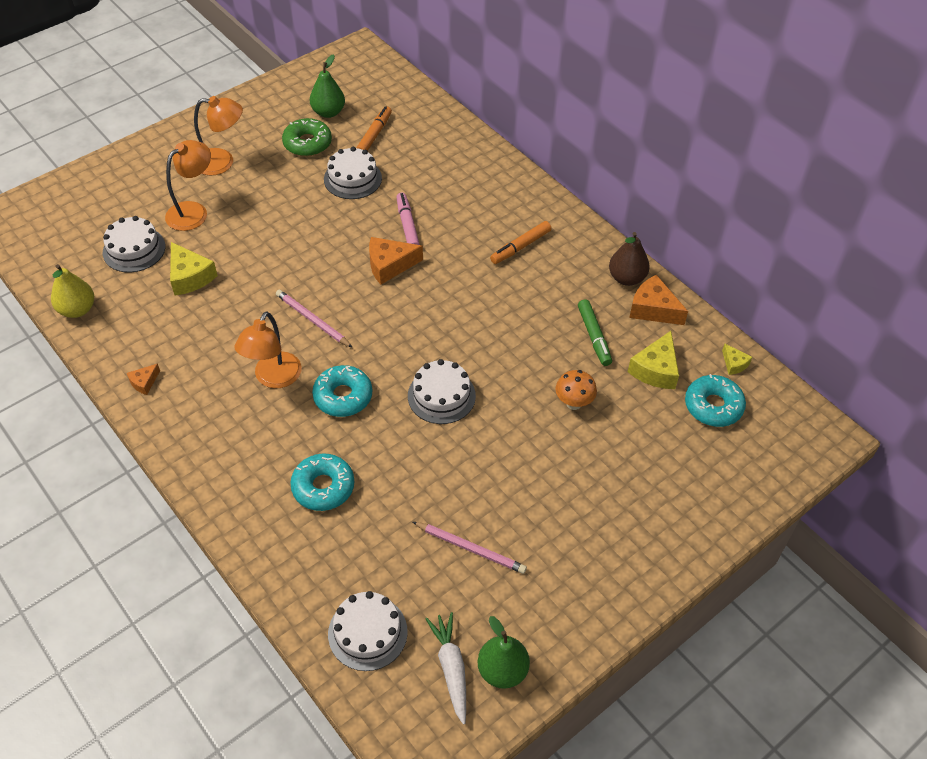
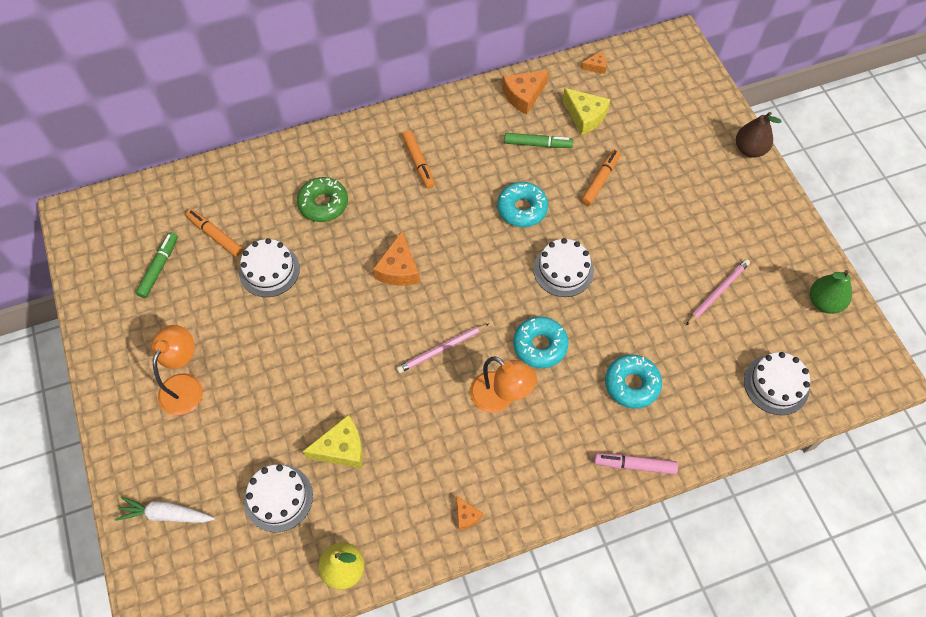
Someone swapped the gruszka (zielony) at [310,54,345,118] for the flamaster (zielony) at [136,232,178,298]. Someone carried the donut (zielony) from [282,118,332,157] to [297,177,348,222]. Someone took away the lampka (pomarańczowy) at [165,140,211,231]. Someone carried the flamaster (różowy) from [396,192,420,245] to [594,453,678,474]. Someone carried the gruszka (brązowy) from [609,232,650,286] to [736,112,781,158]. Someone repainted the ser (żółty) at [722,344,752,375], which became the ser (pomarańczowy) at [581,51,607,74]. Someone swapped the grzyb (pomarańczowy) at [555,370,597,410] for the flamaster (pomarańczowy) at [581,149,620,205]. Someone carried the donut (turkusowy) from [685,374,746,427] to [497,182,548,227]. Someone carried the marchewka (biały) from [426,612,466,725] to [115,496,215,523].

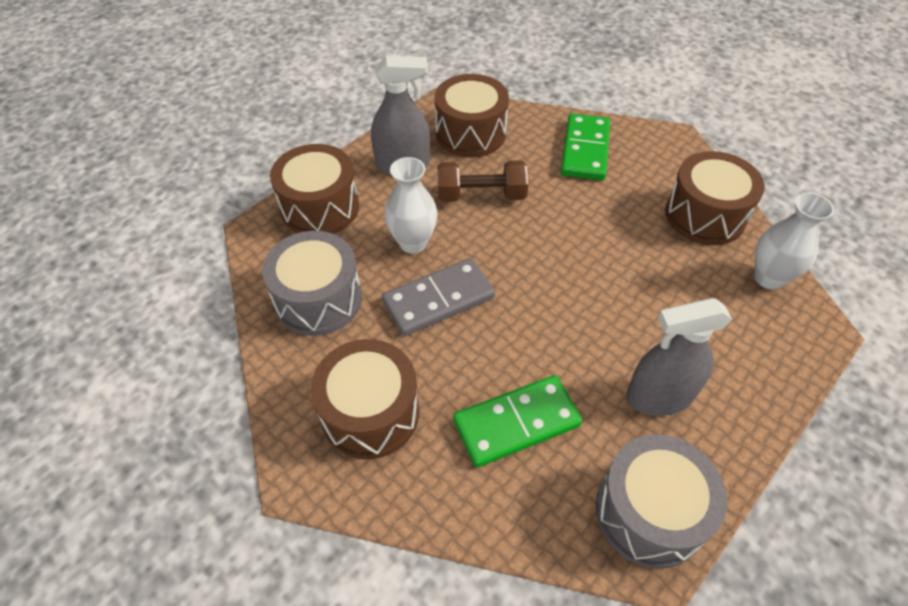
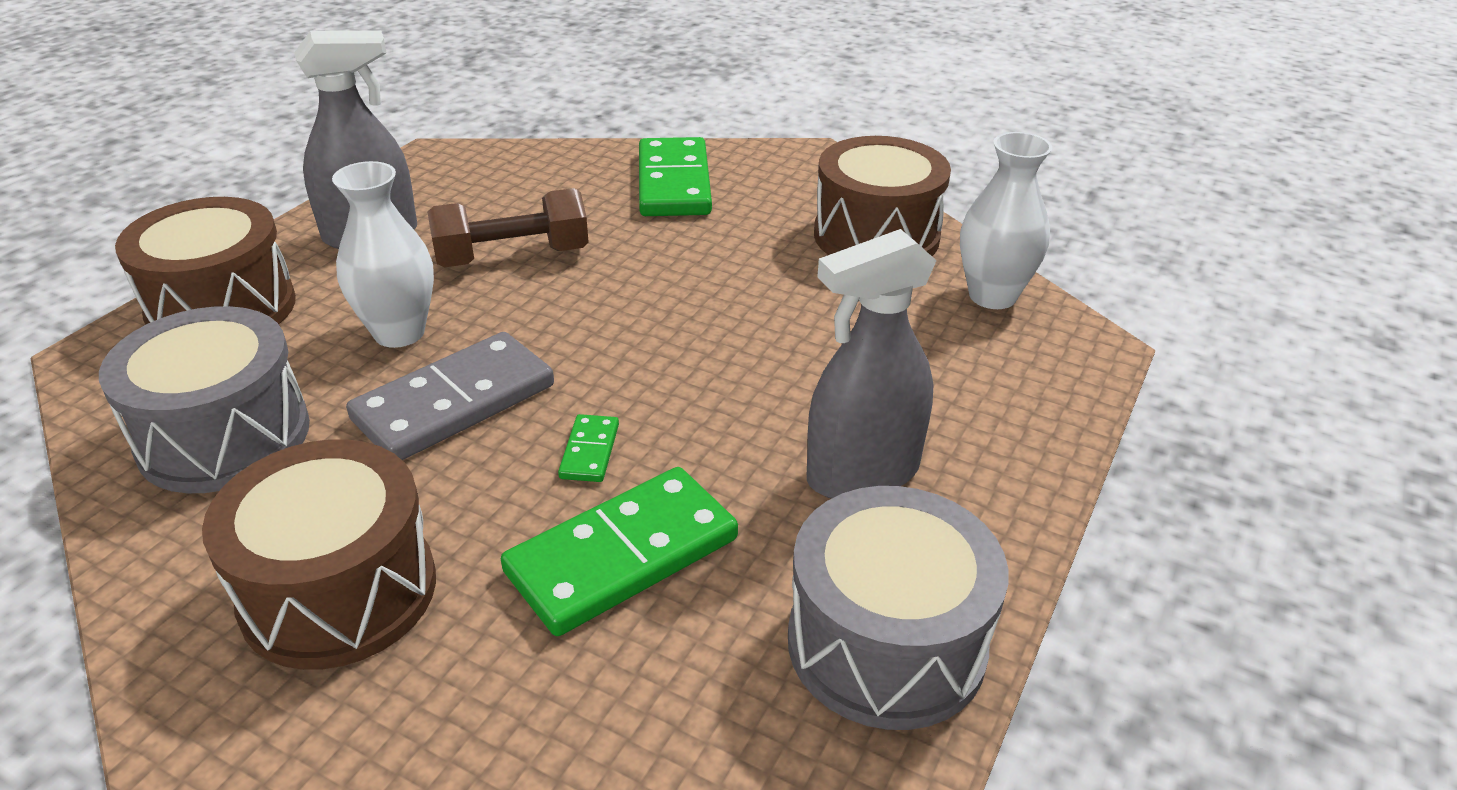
Someone took away the bęben (brązowy) at [434,74,509,158]. Someone put down the kostka domina (zielony) at [558,414,619,482].

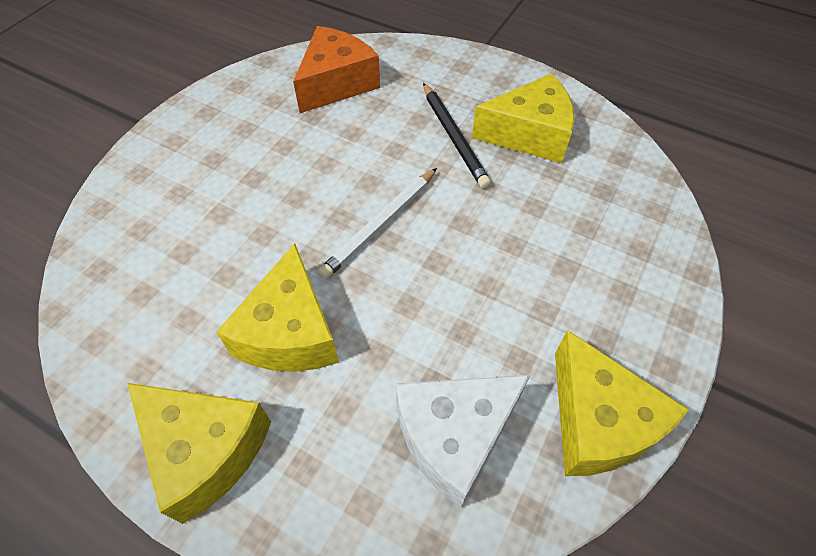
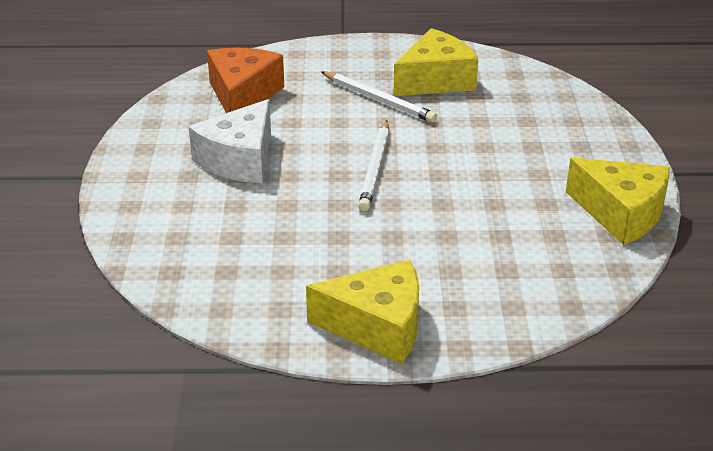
Someone repainted the ołówek (czarny) at [423,83,491,189], which became the ołówek (biały) at [321,71,437,123]. Someone took away the ser (żółty) at [216,243,339,372]. Someone carried the ser (biały) from [396,375,530,508] to [188,99,271,183].

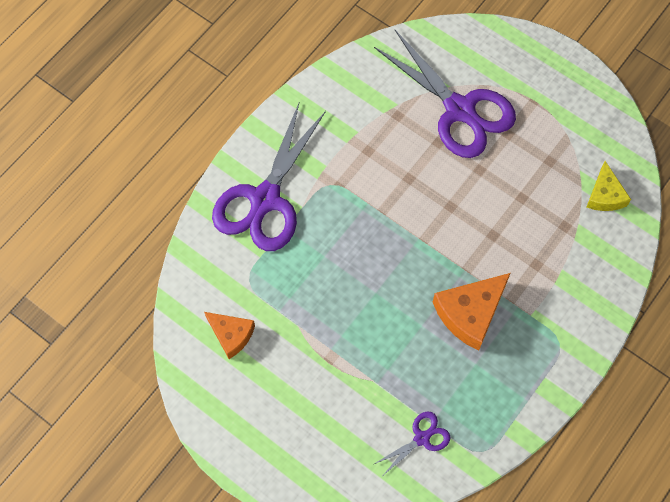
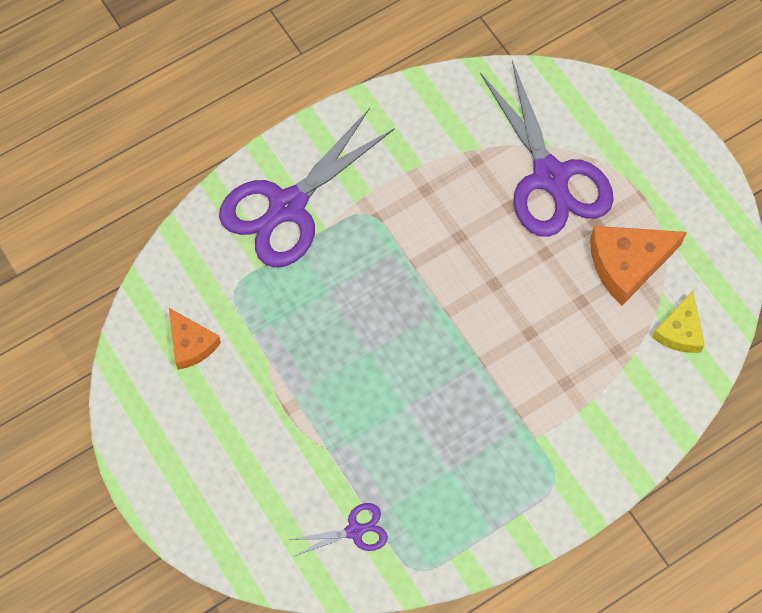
Someone carried the ser (pomarańczowy) from [433,273,511,351] to [590,226,687,305].

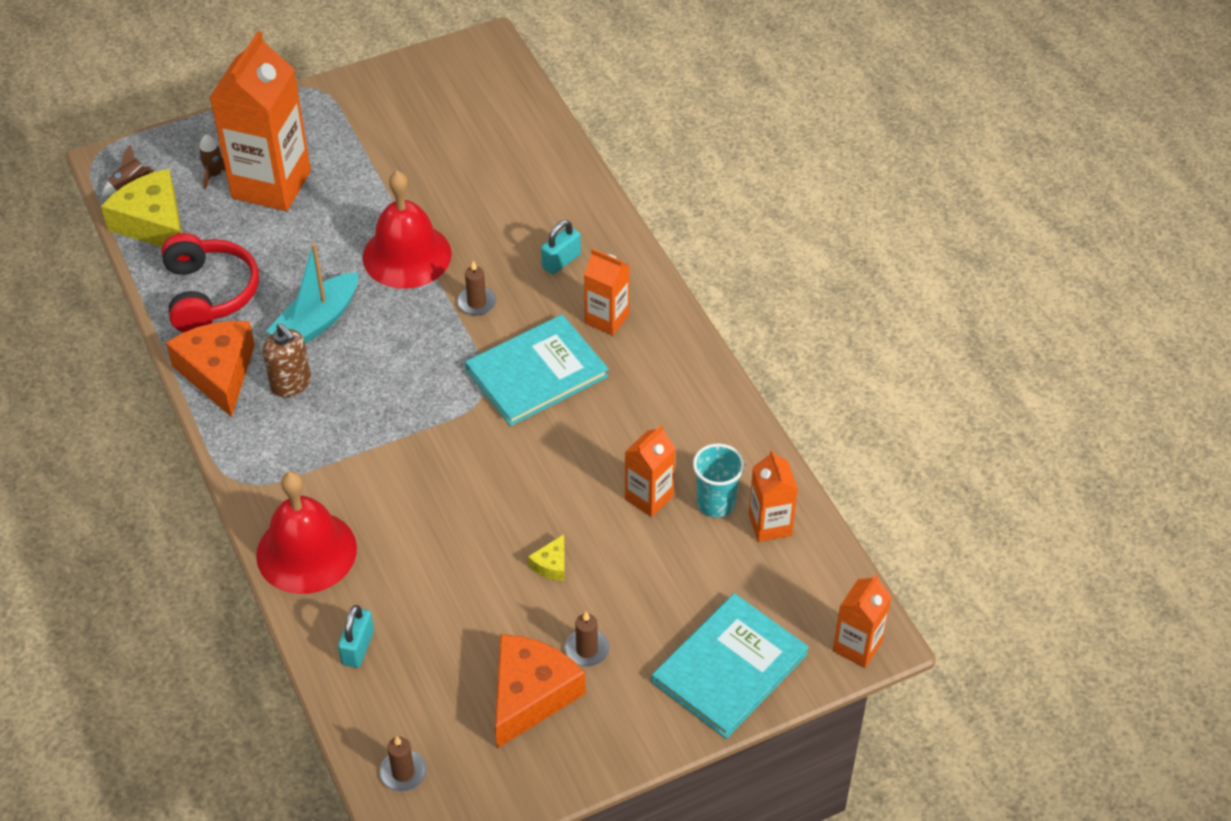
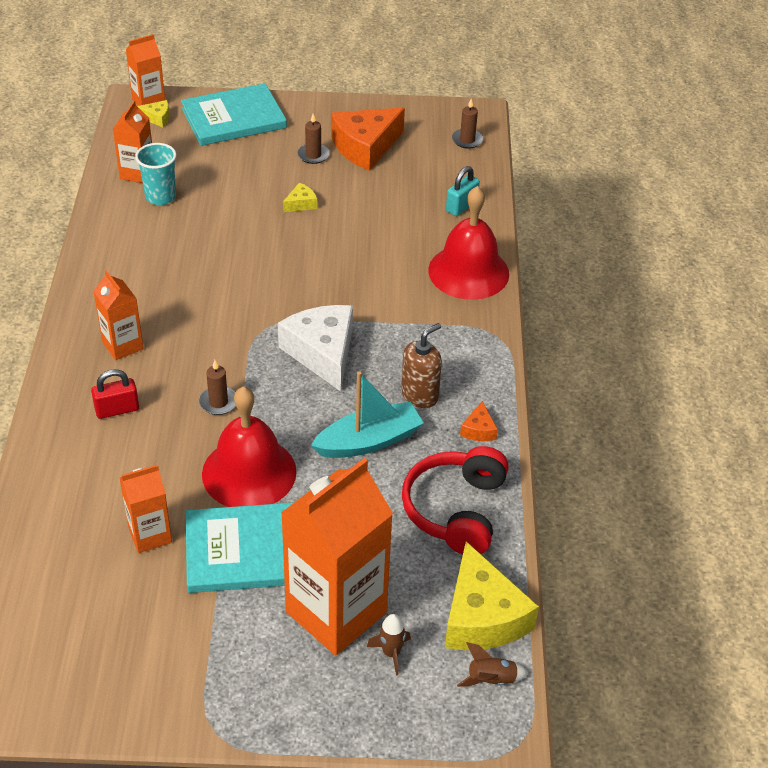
Someone repainted the kłódka (turkusowy) at [541,220,581,274], which became the kłódka (czerwony) at [91,369,139,419]. Someone carried the książka (turkusowy) from [465,314,609,426] to [186,503,293,593]. Someone scaled the ser (pomarańczowy) at [166,321,255,417] by 0.44. Someone rotated the dozownik mydła (brązowy) at [263,323,311,397] by 60 degrees clockwise. Someone carried the karton mleka (pomarańczowy) from [625,425,676,517] to [120,464,172,553]. Someone put down the ser (żółty) at [137,100,169,127]. Someone put down the ser (biały) at [278,305,353,391].

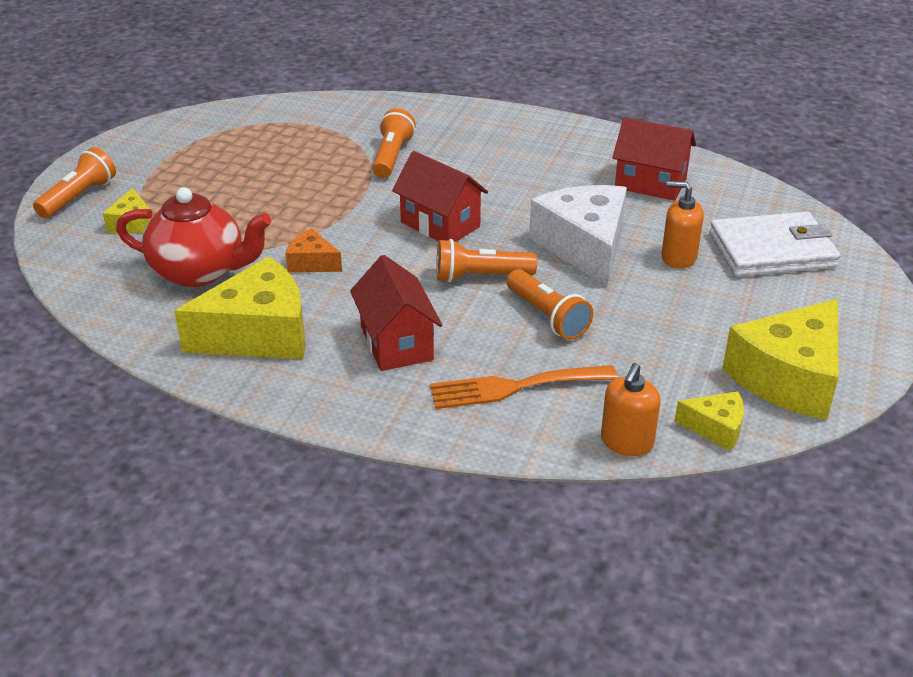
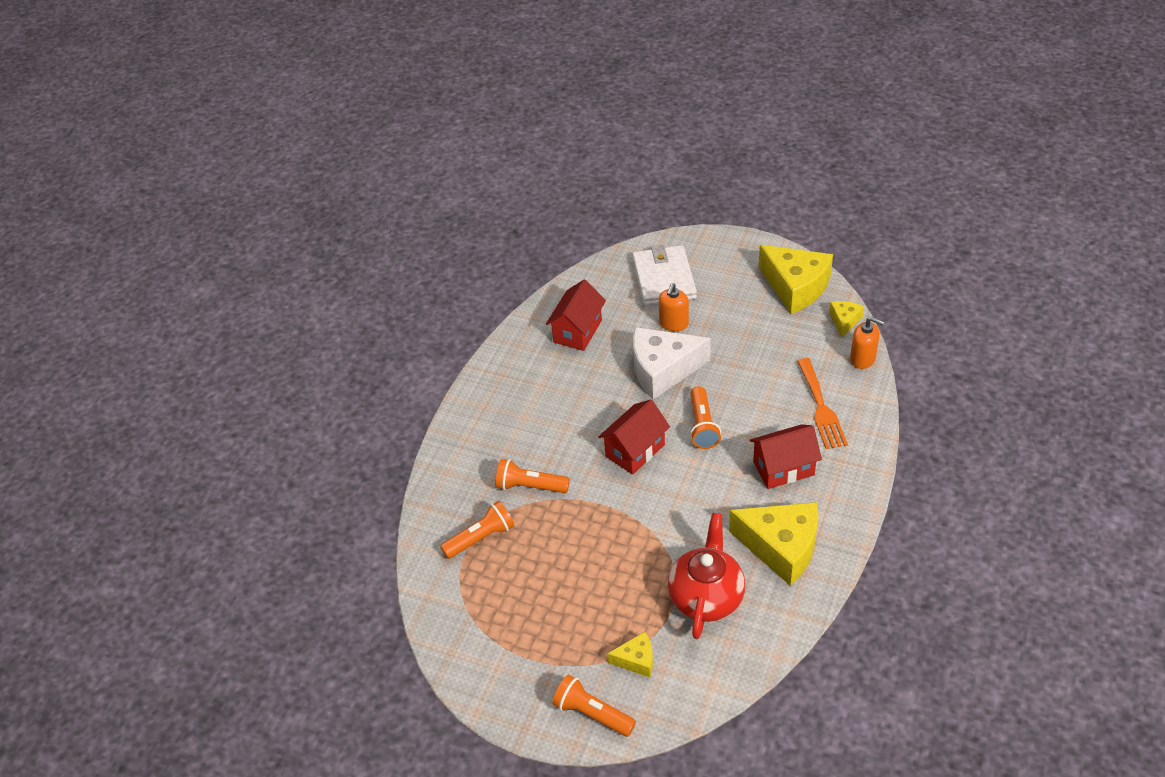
Someone took away the ser (pomarańczowy) at [285,228,342,273]. Someone rotated the ser (żółty) at [174,256,306,359] by 135 degrees clockwise. Someone carried the latarka (pomarańczowy) from [507,269,594,340] to [440,501,515,559].

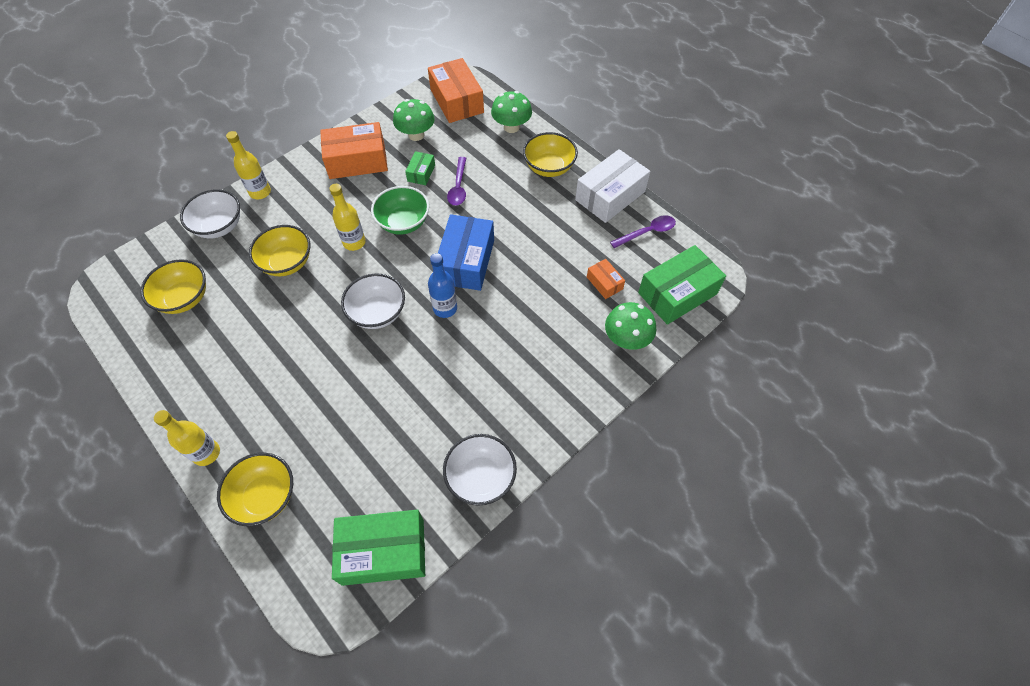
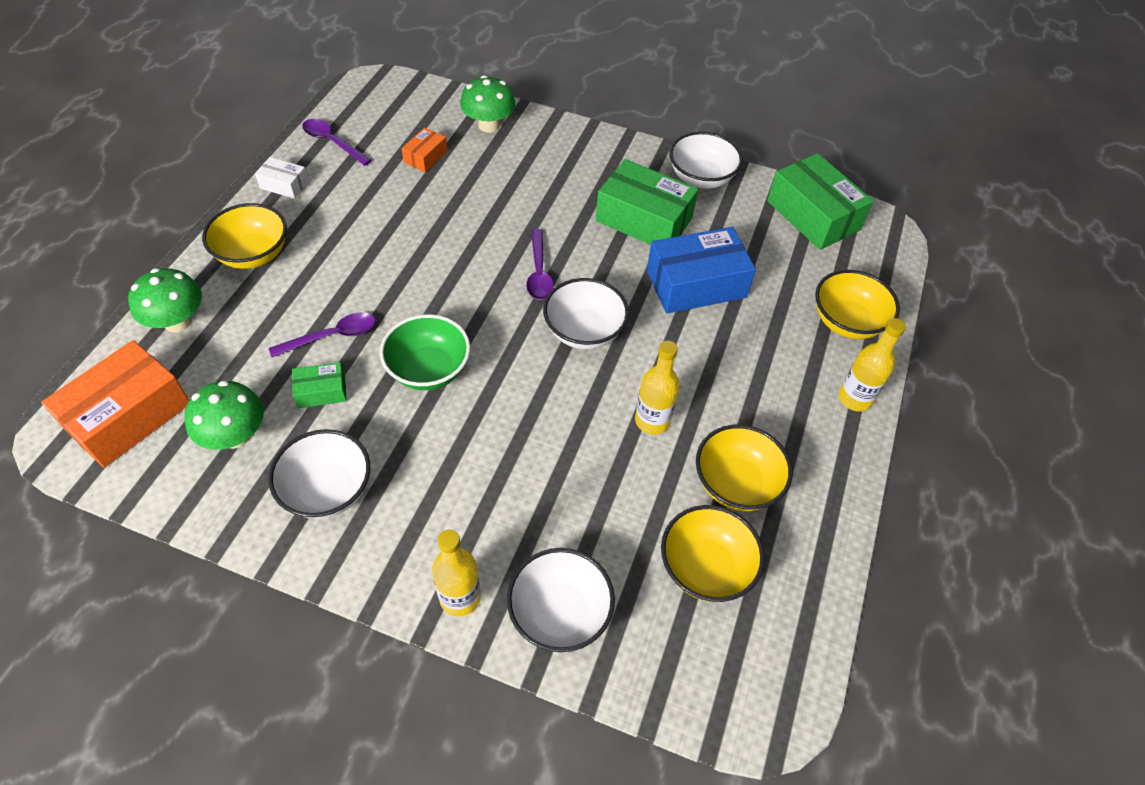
Someone swapped the pudełko (pomarańczowy) at [320,122,388,179] for the miska (biały) at [268,429,370,519]. Someone scaled the pudełko (biały) at [575,149,650,223] by 0.49. Someone carried the butelka (żółty) from [329,184,366,251] to [635,341,679,435]. Someone carried the pudełko (niebieski) from [438,214,494,291] to [647,227,756,314]. Someone carried the miska (żółty) from [249,225,310,276] to [696,425,793,511]. Someone carried the pudełko (zielony) from [638,245,726,325] to [596,159,699,245]. Someone swapped the butelka (niebieski) at [428,253,457,318] for the łyżka (fioletowy) at [526,229,554,300].

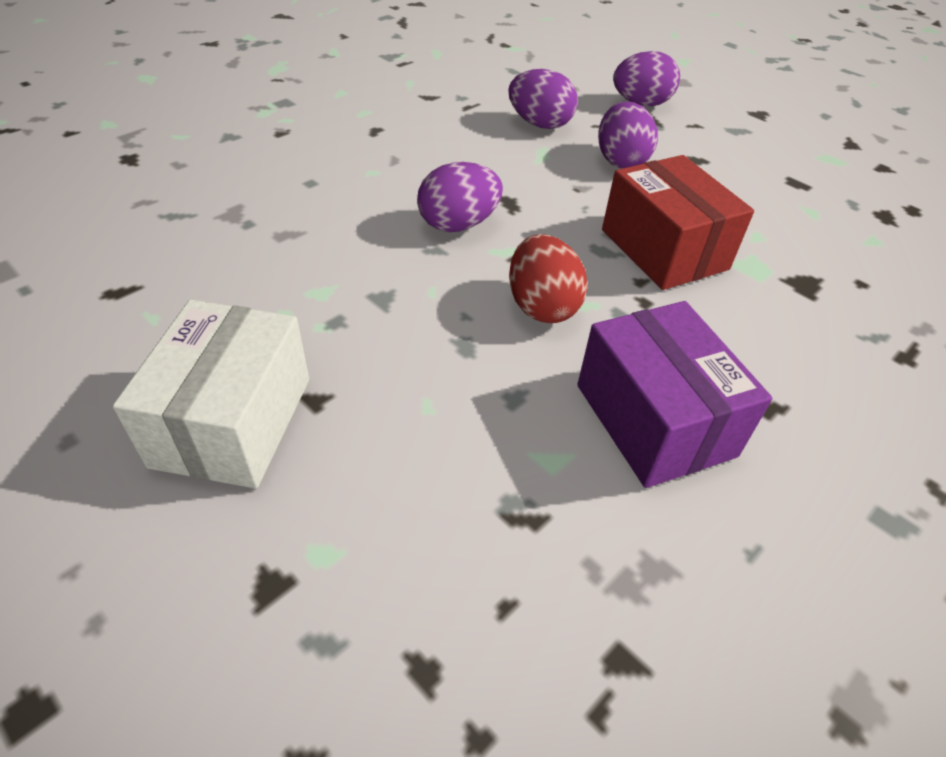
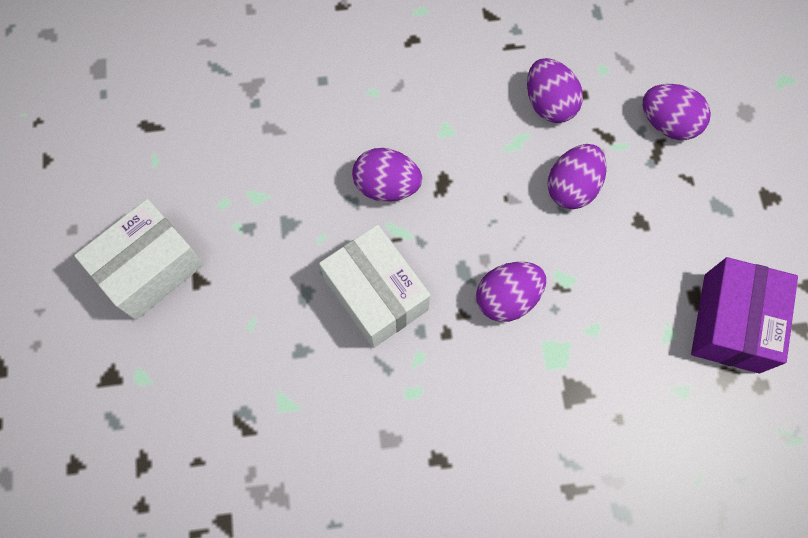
Someone swapped the pudełko (czerwony) at [602,155,754,290] for the jajko (fioletowy) at [476,262,546,322]. Someone swapped the jajko (czerwony) at [509,234,588,323] for the pudełko (biały) at [319,225,430,348]. Someone carried the pudełko (fioletowy) from [577,301,772,488] to [691,257,798,373].

